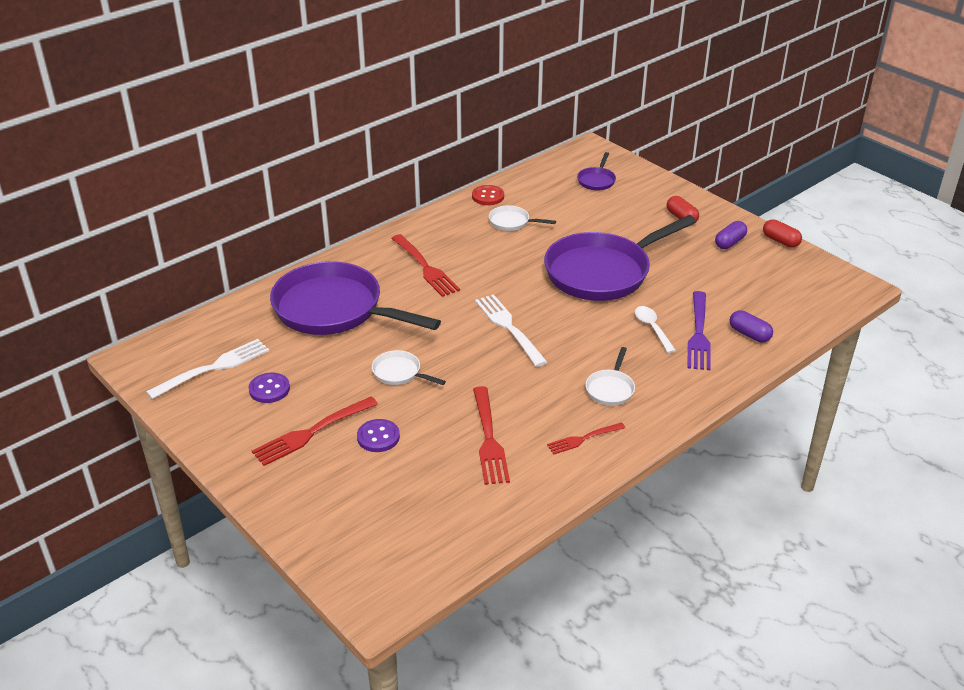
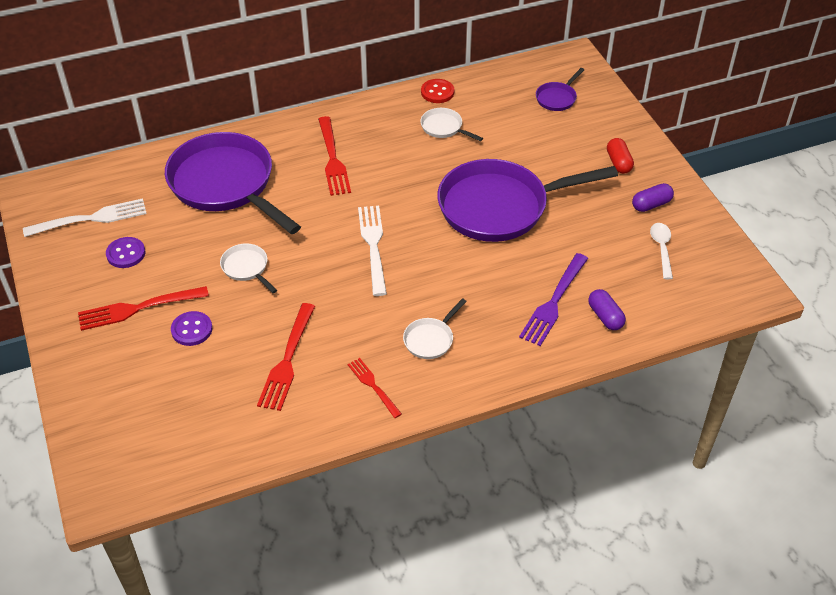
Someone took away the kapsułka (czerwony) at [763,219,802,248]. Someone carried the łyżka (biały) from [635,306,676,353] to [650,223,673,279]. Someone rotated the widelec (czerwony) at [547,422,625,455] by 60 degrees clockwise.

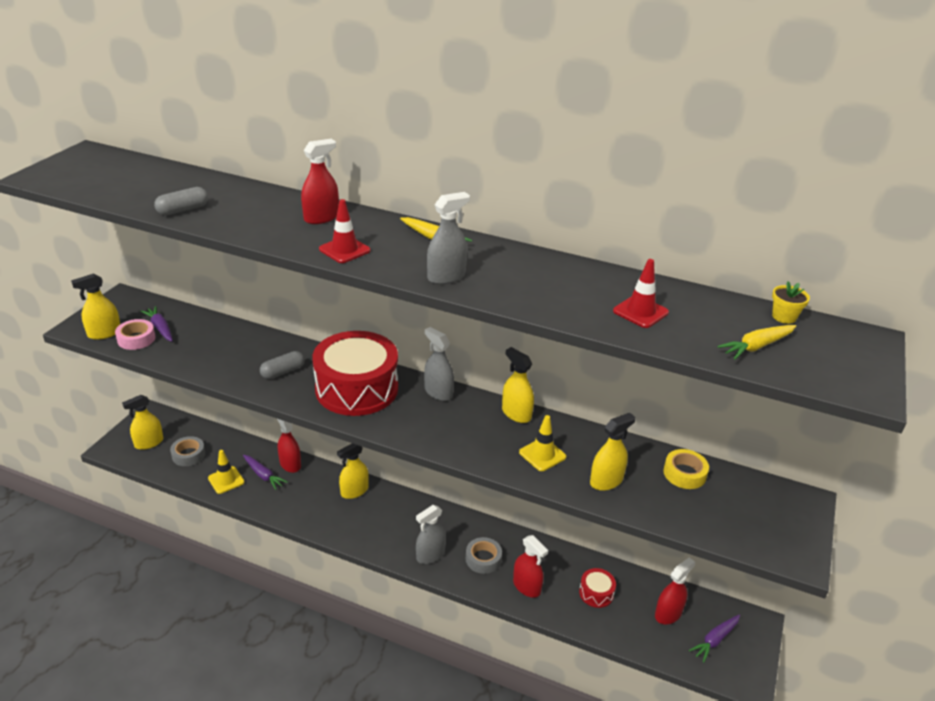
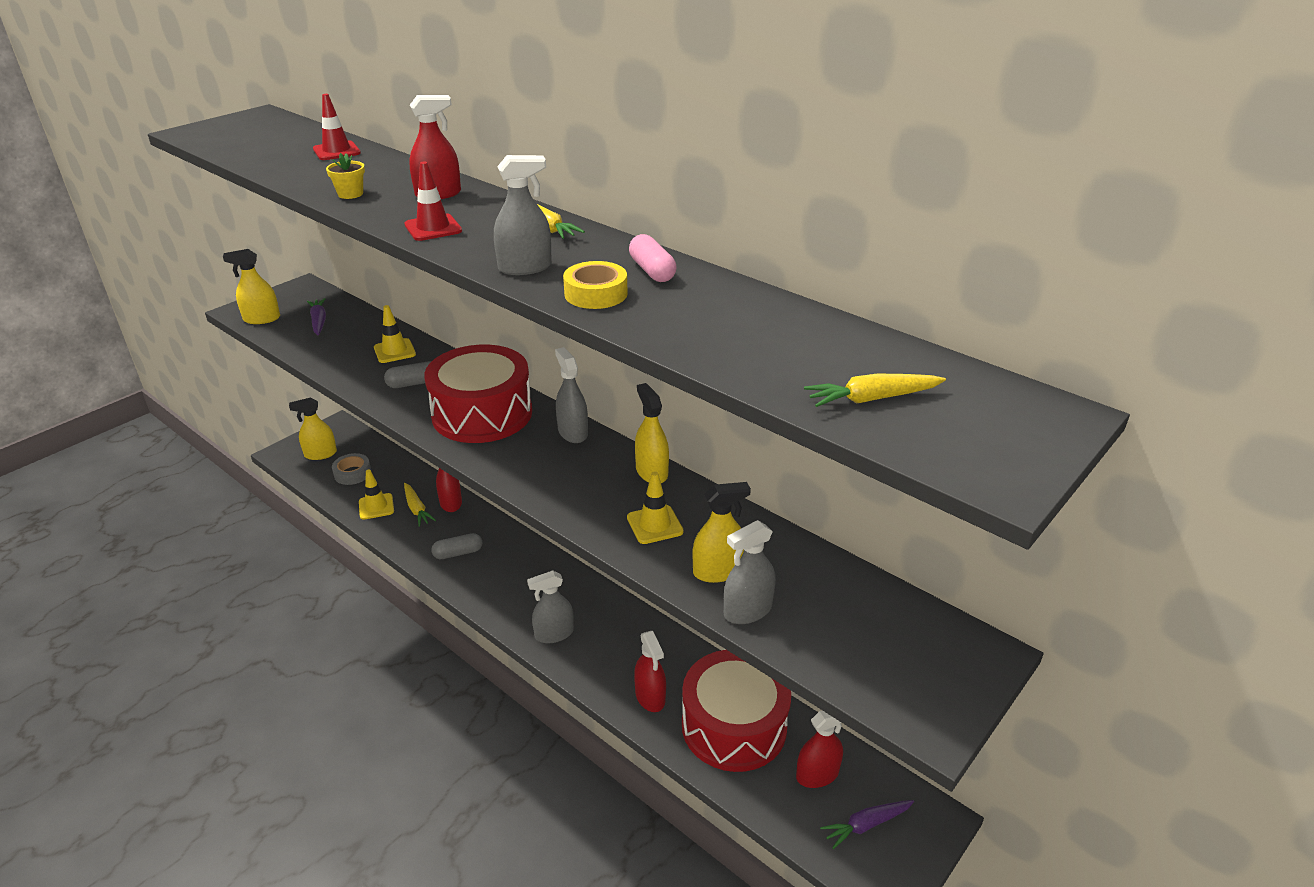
Someone carried the kapsułka (szary) from [154,187,208,215] to [431,533,482,559]. Someone carried the pachołek (czerwony) from [613,259,669,328] to [313,94,361,160]. Someone carried the doniczka (żółty) from [772,281,810,324] to [326,153,365,199]. Someone took away the taśma klejąca (różowy) at [115,319,155,350]. Someone took away the spryskiwacz (żółty) at [337,443,369,499]. Someone carried the taśma klejąca (żółty) from [663,449,709,489] to [563,261,628,309]. Someone repainted the marchewka (fioletowy) at [243,455,288,490], which became the marchewka (żółty) at [404,483,436,527]. Someone took away the taśma klejąca (szary) at [466,537,502,574]. Someone scaled the bęben (czerwony) at [579,568,616,608] by 2.33. Someone put down the kapsułka (różowy) at [629,234,677,282]. Someone put down the pachołek (żółty) at [374,305,416,363]. Someone put down the spryskiwacz (szary) at [724,520,776,624].

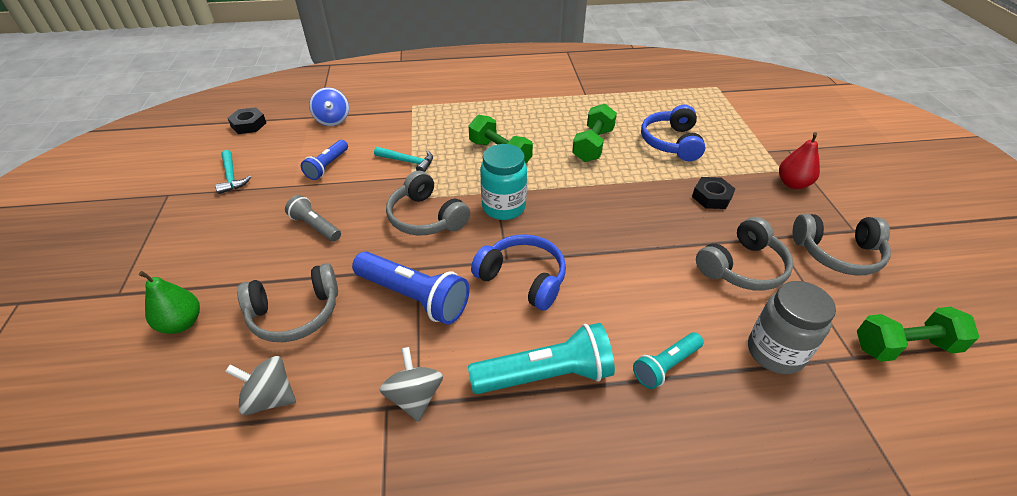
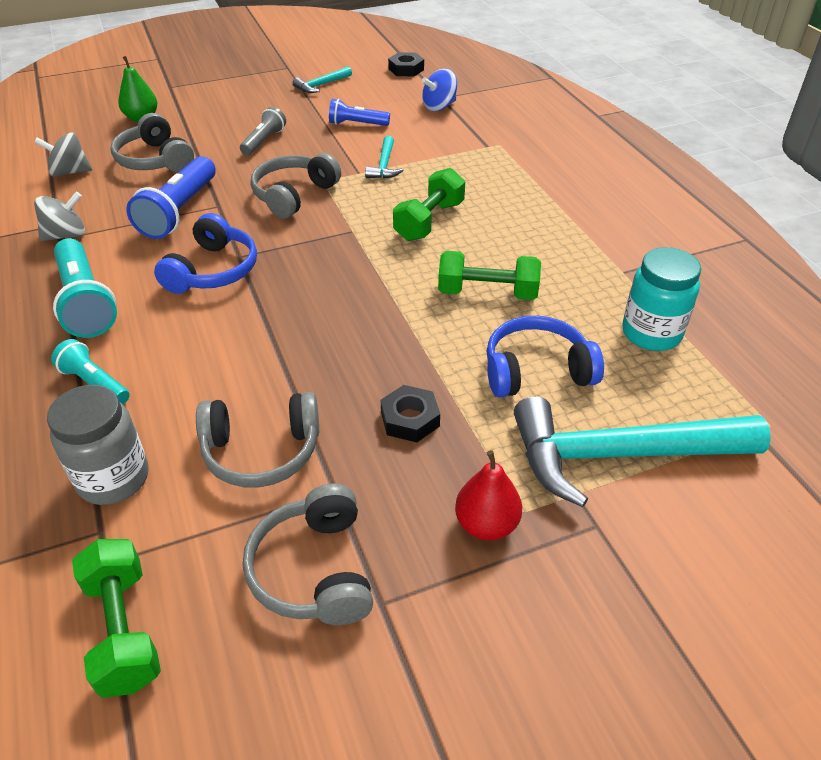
Someone carried the słoik (turkusowy) from [480,144,527,220] to [622,247,701,351]. Someone rotated the słuchawki (szary) at [696,217,793,290] by 45 degrees counterclockwise. Someone rotated the bączek (szary) at [225,356,296,415] by 90 degrees counterclockwise. Someone put down the młotek (turkusowy) at [514,396,771,507].

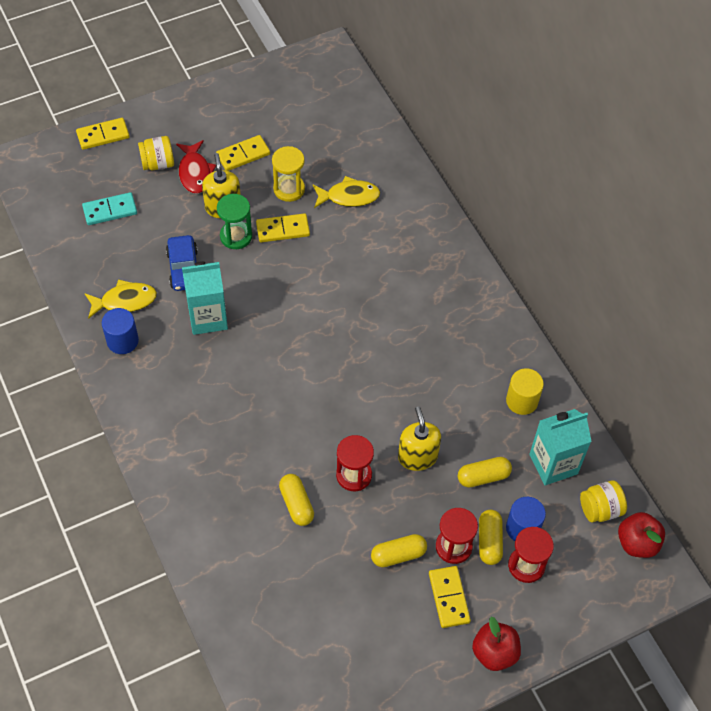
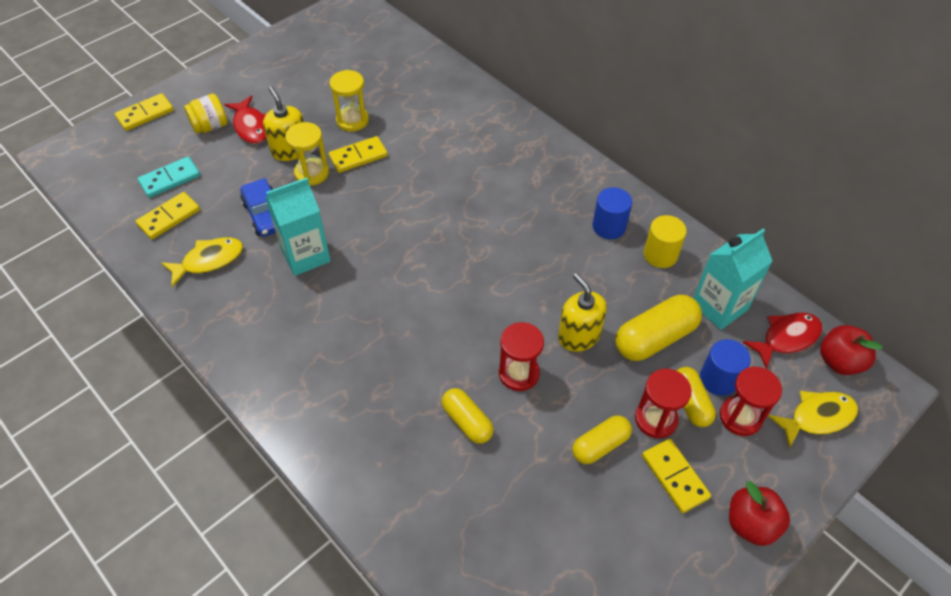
Someone carried the kostka domina (żółty) from [216,135,270,171] to [135,192,200,239]. Someone carried the ryba (żółty) from [313,176,380,208] to [768,391,858,448]. Someone repainted the klepsydra (zielony) at [217,194,252,249], which became the klepsydra (żółty) at [285,122,329,185]. Someone carried the walec (niebieski) from [102,308,139,354] to [592,187,632,239]. Someone scaled the kapsułka (żółty) at [458,457,512,487] by 1.57. Someone swapped the słoik (żółty) at [580,480,627,523] for the ryba (czerwony) at [742,313,823,369].

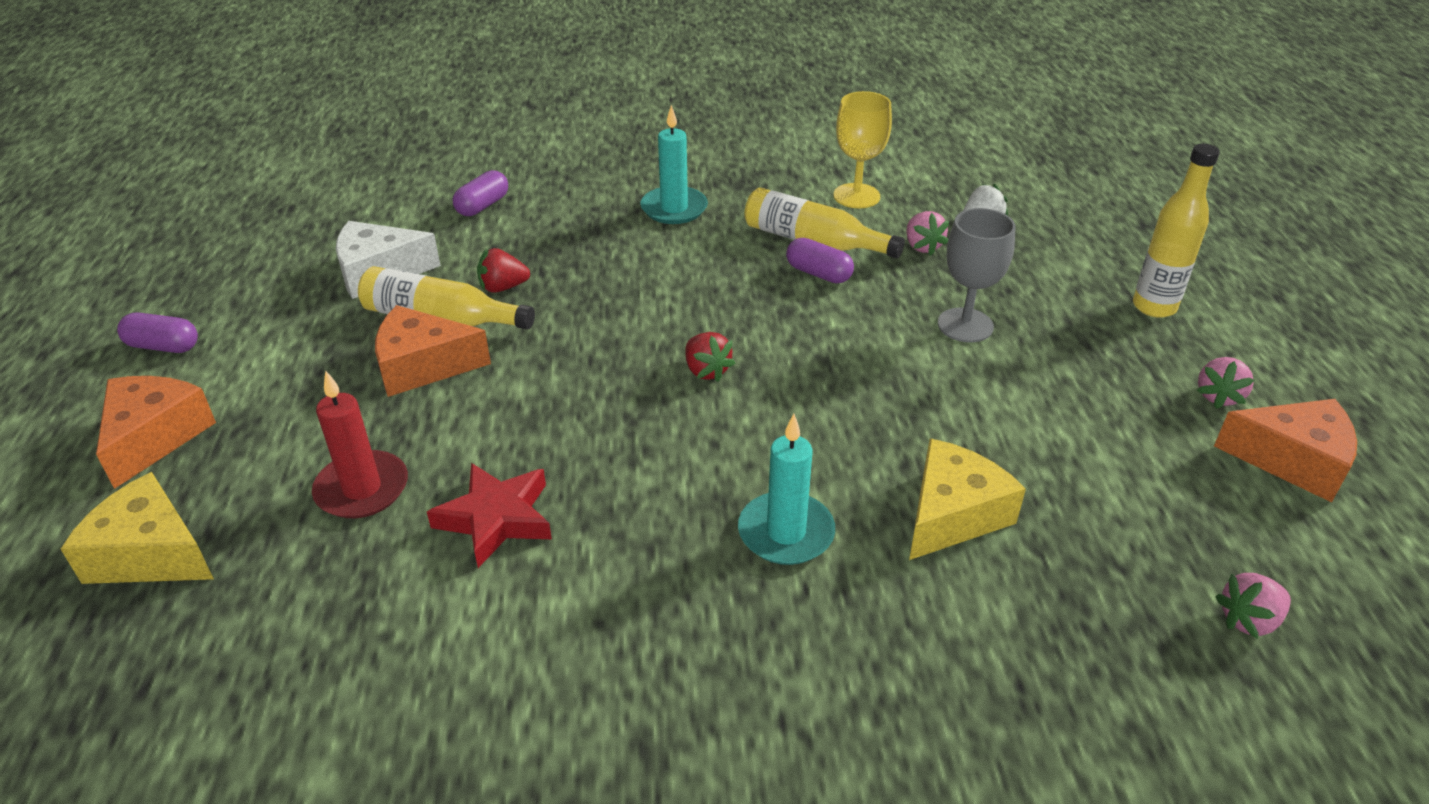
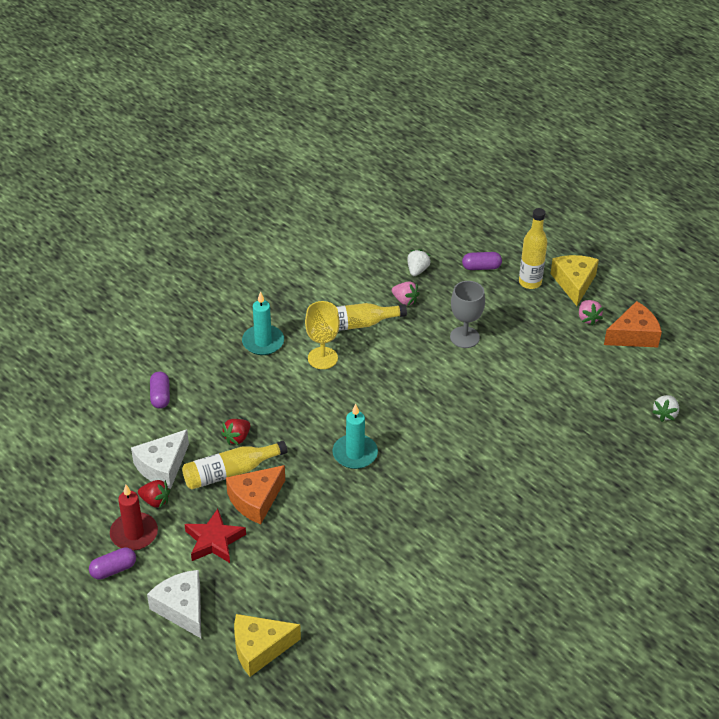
Someone carried the kielich (żółty) from [834,91,892,208] to [305,301,340,369]. Someone carried the kapsułka (fioletowy) from [786,238,854,283] to [462,252,502,270]. Someone carried the truskawka (czerwony) from [685,332,735,382] to [138,480,170,508]. Someone carried the świeca (czerwony) from [312,371,408,518] to [110,485,158,551]. Someone repainted the ser (pomarańczowy) at [96,376,216,489], which became the ser (biały) at [147,570,201,638]. Someone carried the świeca (turkusowy) from [738,414,835,565] to [332,404,378,469]. Someone carried the ser (żółty) from [909,438,1026,560] to [550,255,599,306]. Someone carried the gwiazda (czerwony) from [427,463,552,568] to [184,509,246,563]. Someone repainted the truskawka (różowy) at [1215,573,1291,639], which became the truskawka (biały) at [652,395,679,422].

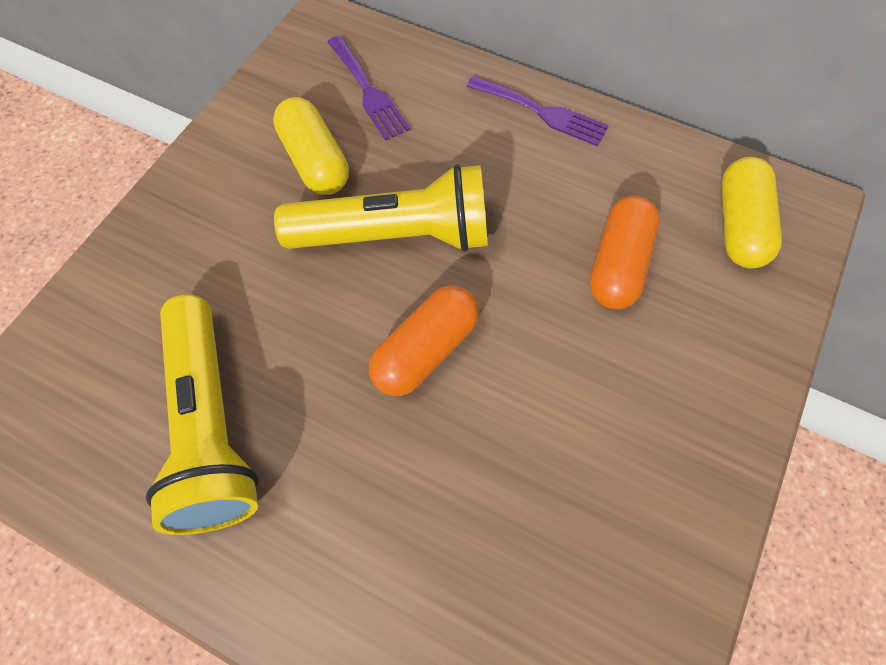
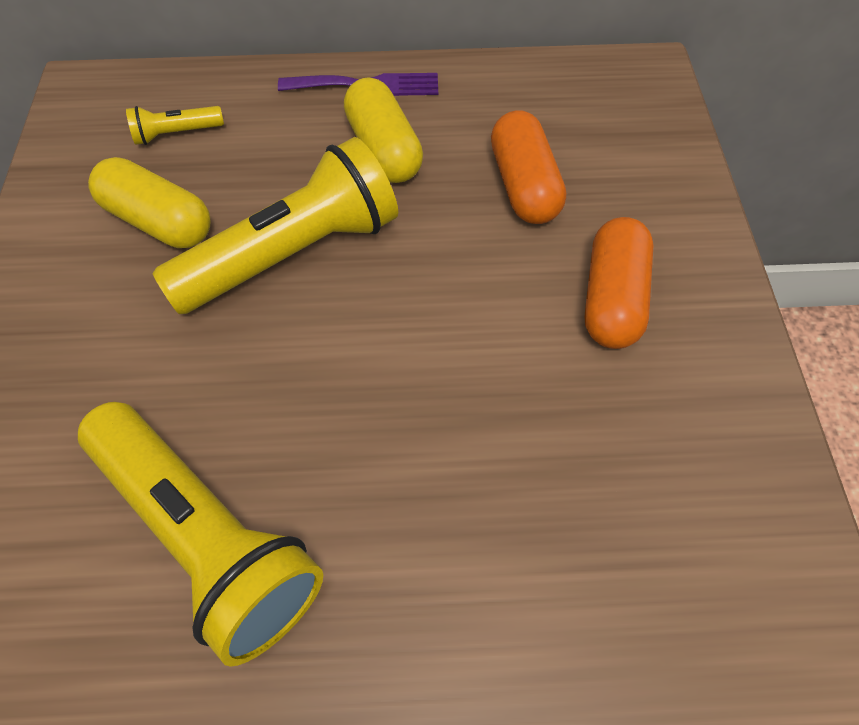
Someone swapped the widelec (fioletowy) at [328,36,410,141] for the latarka (żółty) at [126,106,224,145]. Someone carried the kapsułka (żółty) from [721,157,782,268] to [344,77,423,183]. Someone carried the kapsułka (pomarańczowy) from [369,285,479,396] to [585,217,654,349].

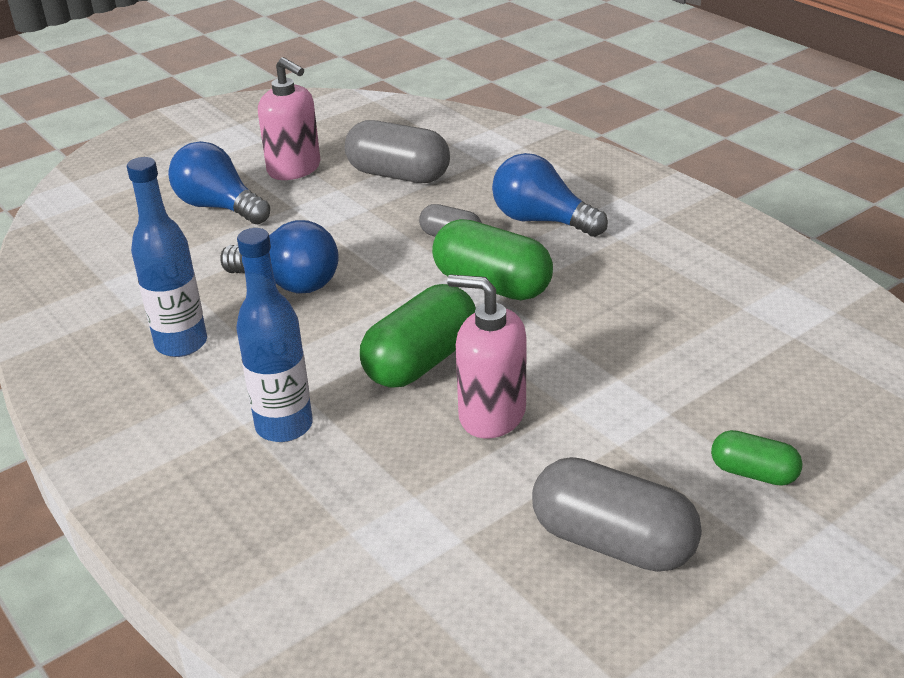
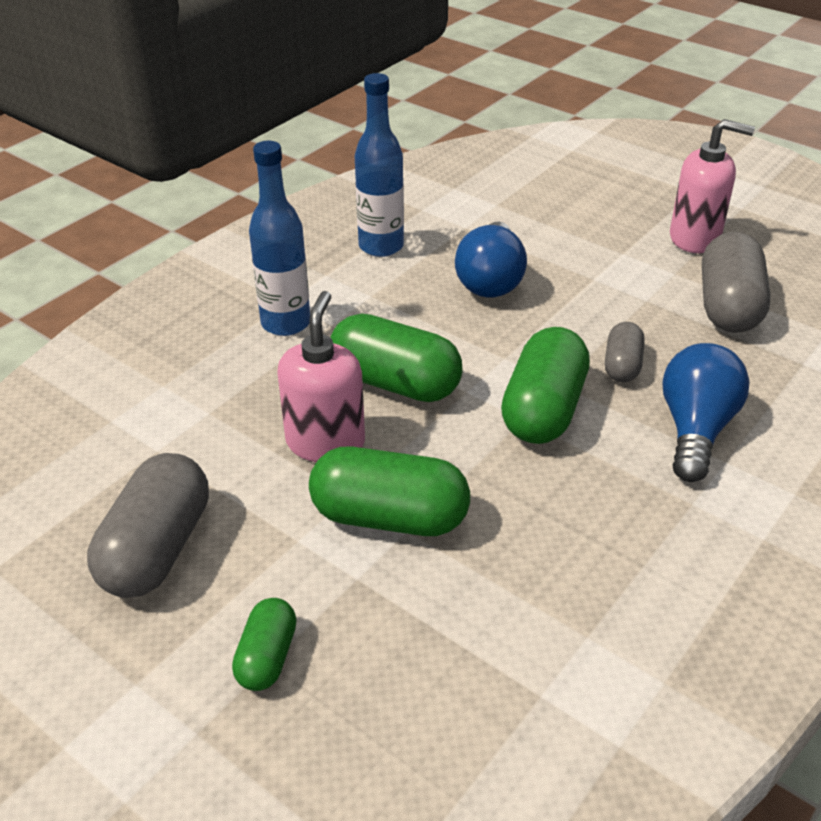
Someone rotated the dozownik mydła (różowy) at [258,57,320,180] by 105 degrees counterclockwise. Someone took away the żarówka (niebieski) at [168,141,270,224]. Someone put down the kapsułka (zielony) at [309,446,470,536].

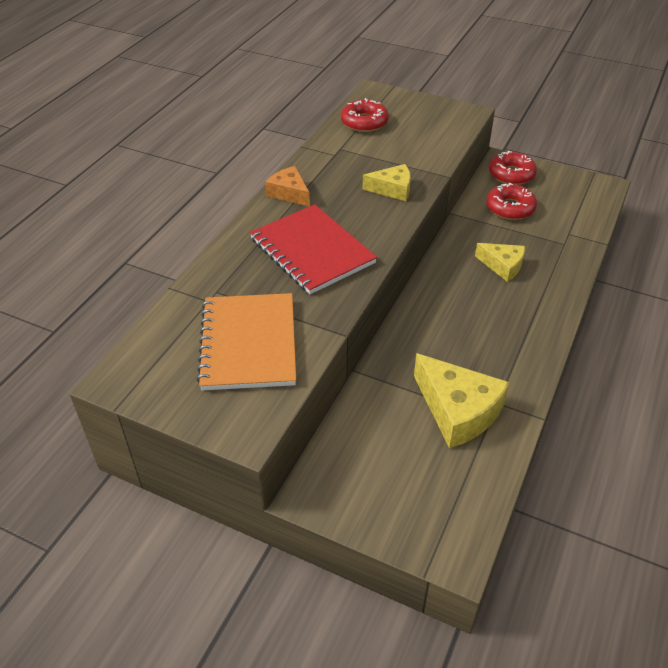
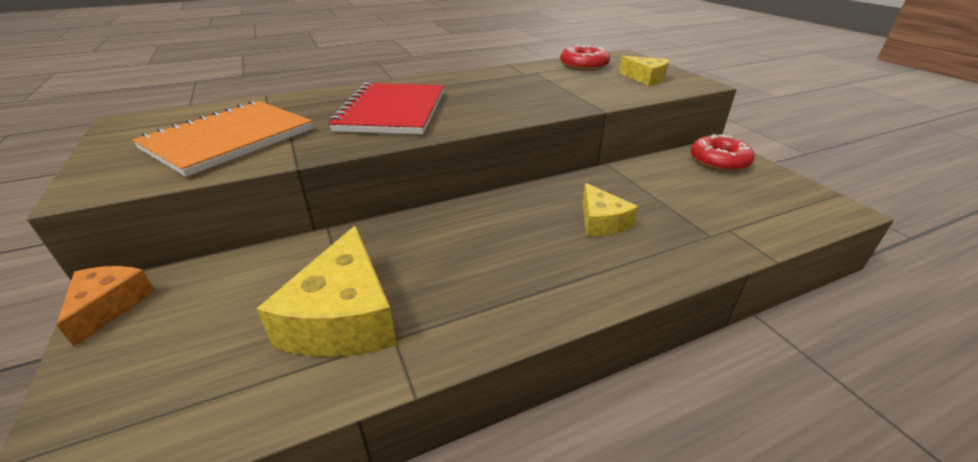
Someone carried the ser (żółty) from [363,164,411,201] to [619,56,669,86]. Someone carried the ser (pomarańczowy) from [265,166,310,206] to [56,266,155,347]. Someone took away the donut (czerwony) at [486,183,537,220].

